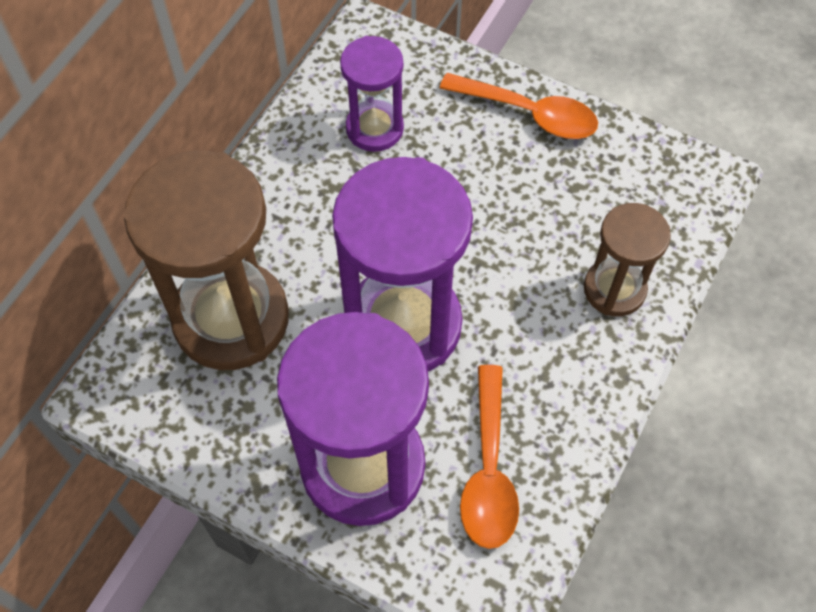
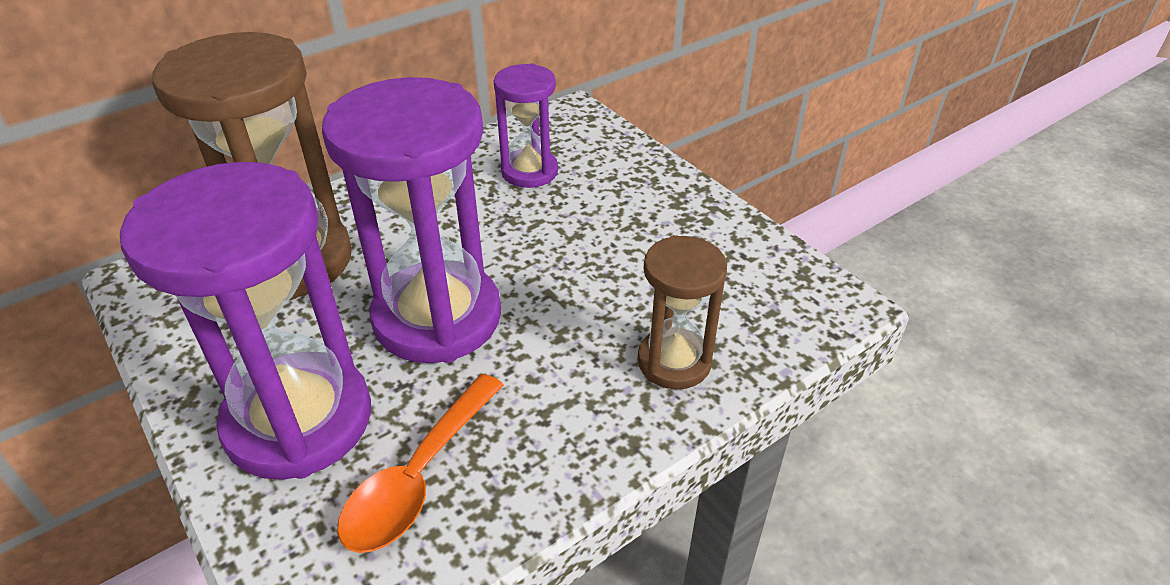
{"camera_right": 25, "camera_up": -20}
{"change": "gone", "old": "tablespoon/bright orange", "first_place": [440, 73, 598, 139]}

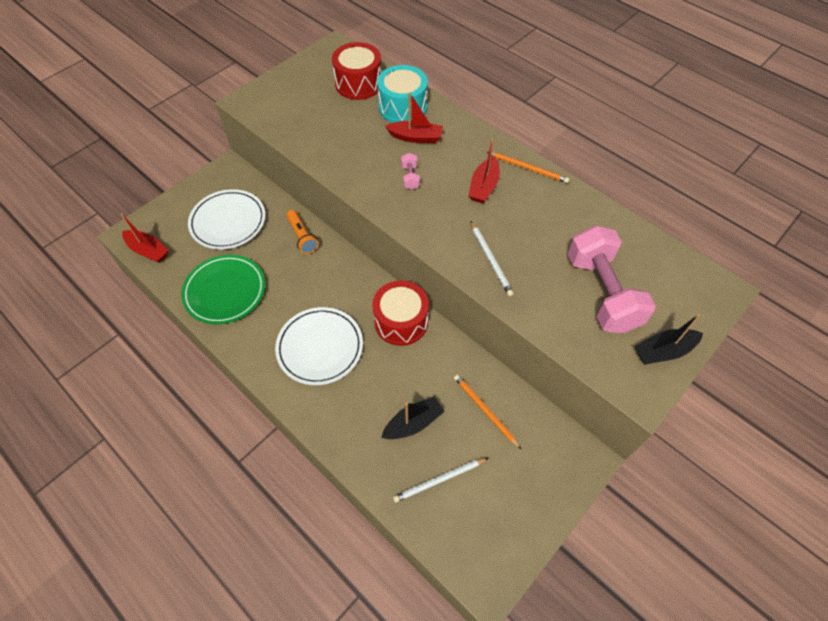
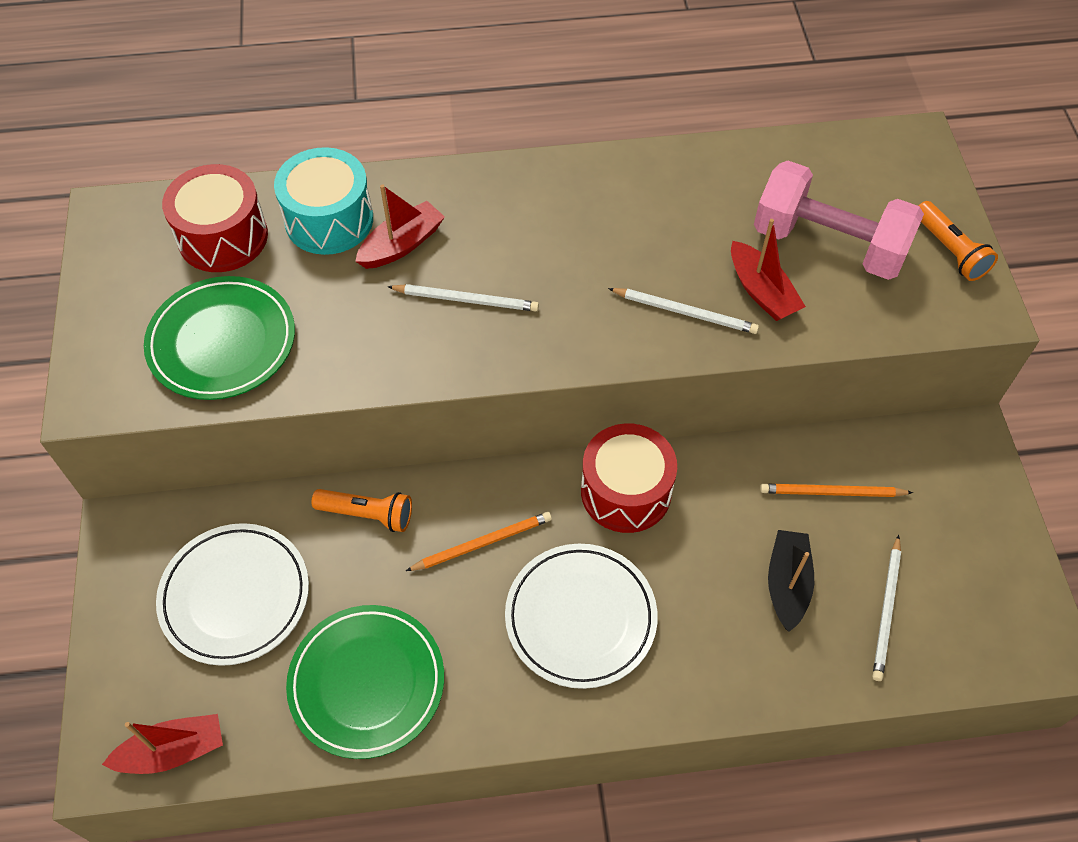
{"camera_right": -50, "camera_up": 0}
{"change": "swapped", "old": "free weight/rose-pink", "new": "lead pencil/white", "first_place": [401, 153, 420, 190], "second_place": [387, 284, 539, 312]}
{"change": "shifted", "old": "toy boat/red", "first_place": [469, 139, 500, 203], "second_place": [731, 219, 806, 321]}
{"change": "shifted", "old": "lead pencil/bright orange", "first_place": [487, 152, 569, 183], "second_place": [406, 512, 552, 571]}
{"change": "swapped", "old": "toy boat/jet-black", "new": "torch/bright orange", "first_place": [634, 314, 703, 365], "second_place": [919, 201, 998, 281]}
{"change": "new", "new": "dinner plate/green", "second_place": [144, 276, 295, 400]}

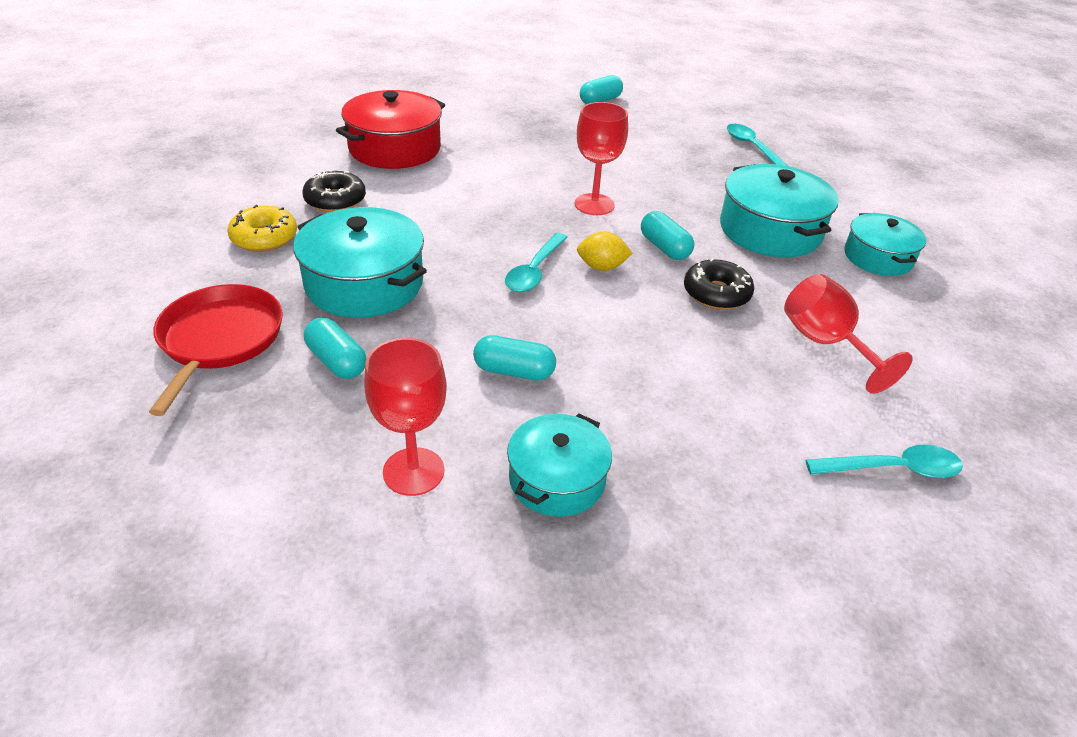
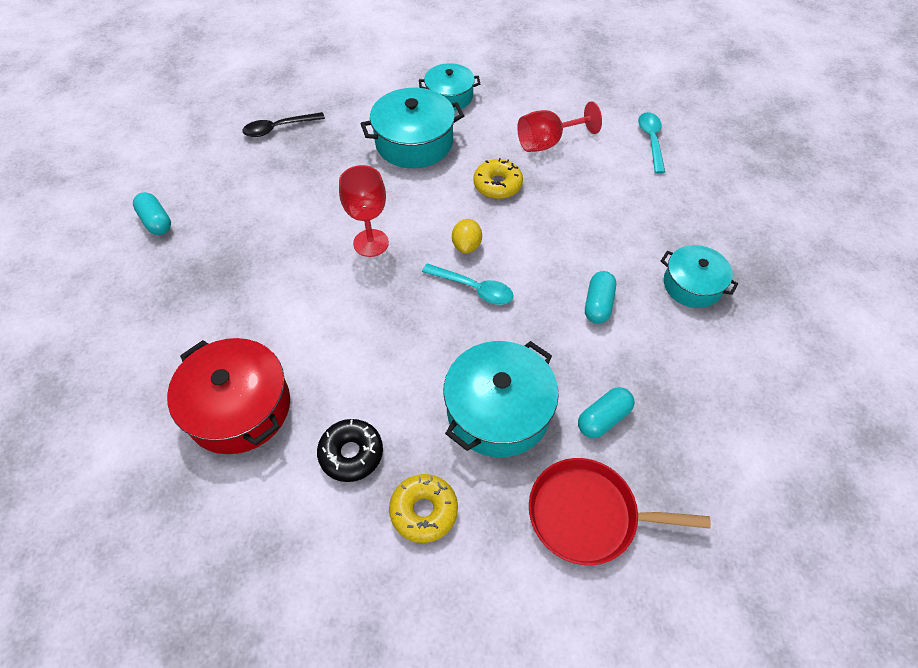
{"camera_right": -85, "camera_up": 15}
{"change": "gone", "old": "goblet/red", "first_place": [364, 338, 447, 496]}
{"change": "gone", "old": "capsule/aqua", "first_place": [641, 211, 694, 260]}
{"change": "repainted", "old": "donut/jet-black", "new": "donut/bright yellow", "first_place": [684, 258, 754, 310], "second_place": [473, 158, 523, 199]}
{"change": "repainted", "old": "tablespoon/aqua", "new": "tablespoon/jet-black", "first_place": [727, 124, 788, 166], "second_place": [242, 112, 325, 137]}

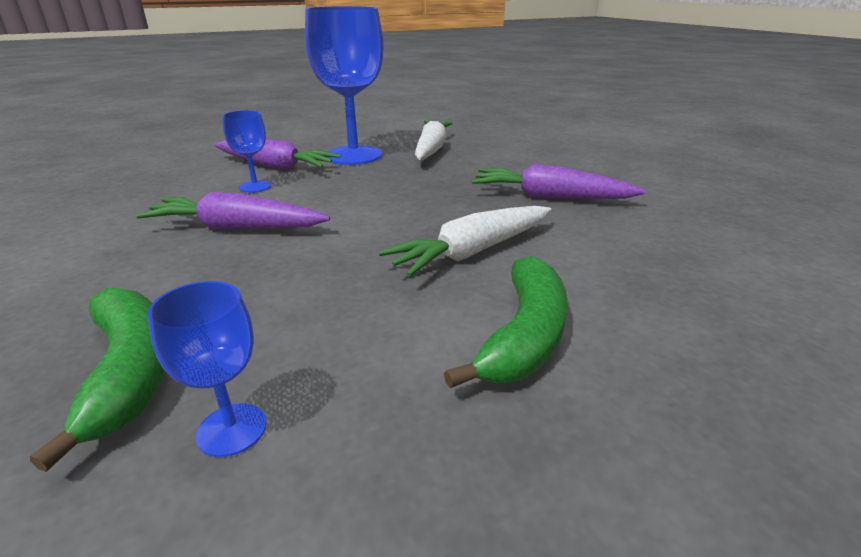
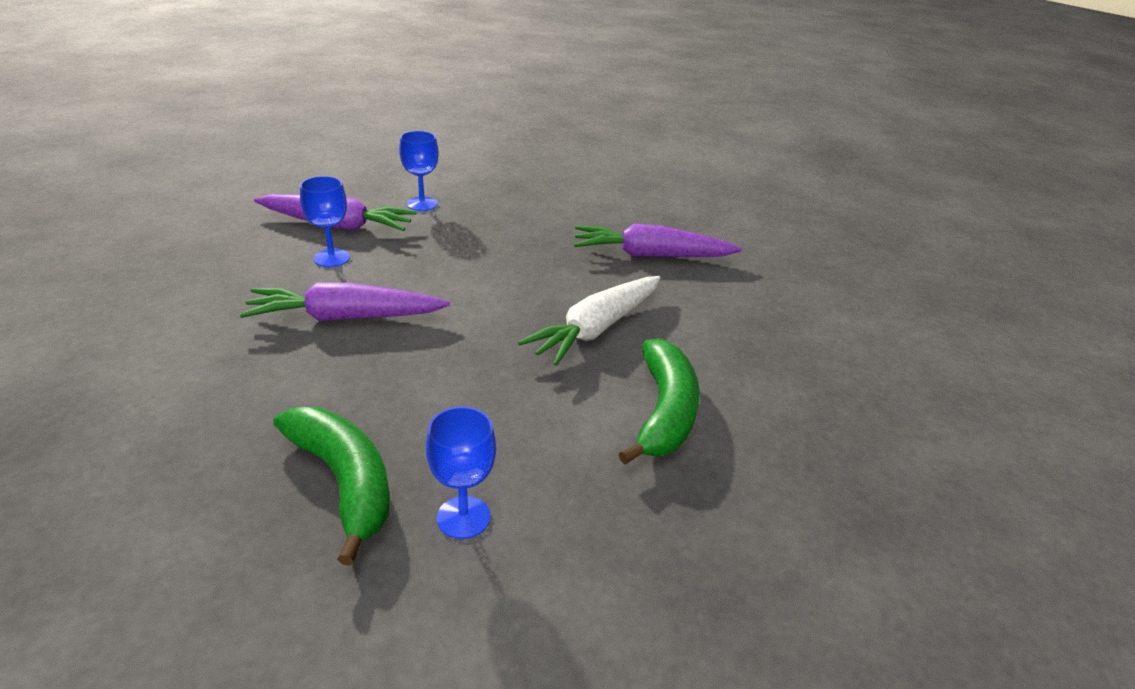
{"camera_right": -15, "camera_up": 5}
{"change": "scaled", "old": "goblet/royal blue", "first_place": [305, 6, 383, 165], "second_place": [399, 131, 438, 211], "factor": 0.46}
{"change": "gone", "old": "carrot/white", "first_place": [415, 121, 453, 160]}

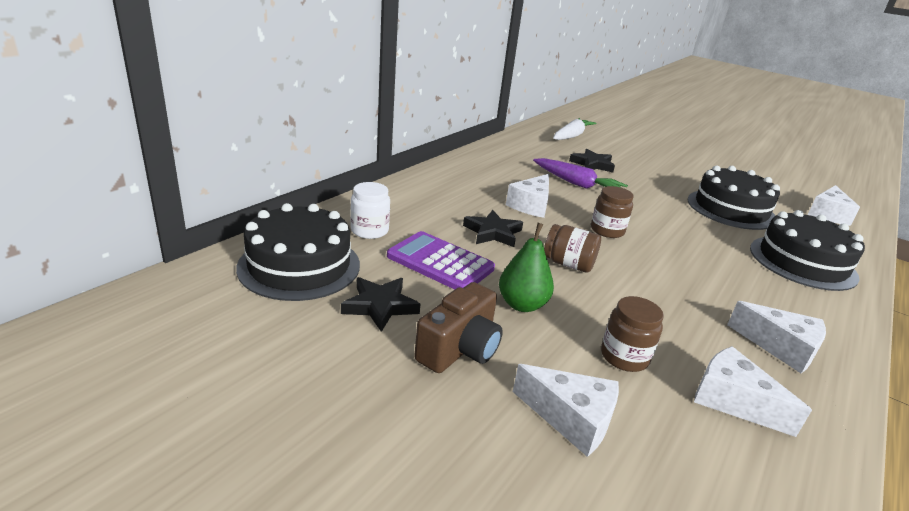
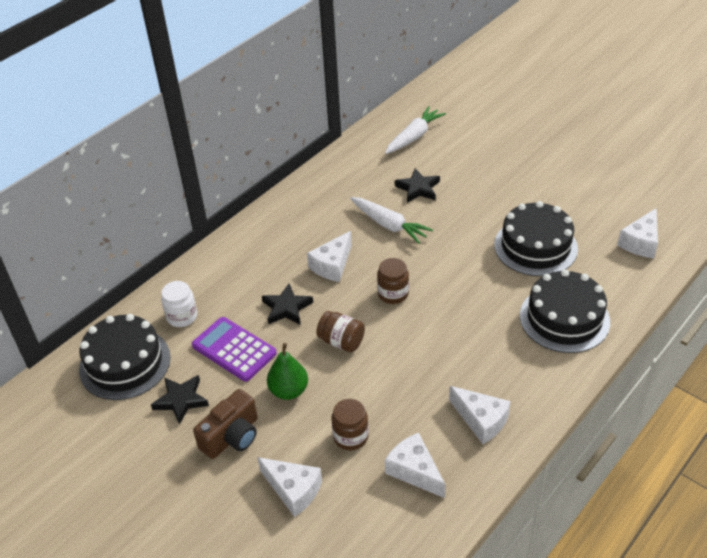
{"camera_right": 10, "camera_up": 15}
{"change": "repainted", "old": "carrot/violet", "new": "carrot/white", "first_place": [533, 158, 628, 189], "second_place": [350, 197, 433, 244]}

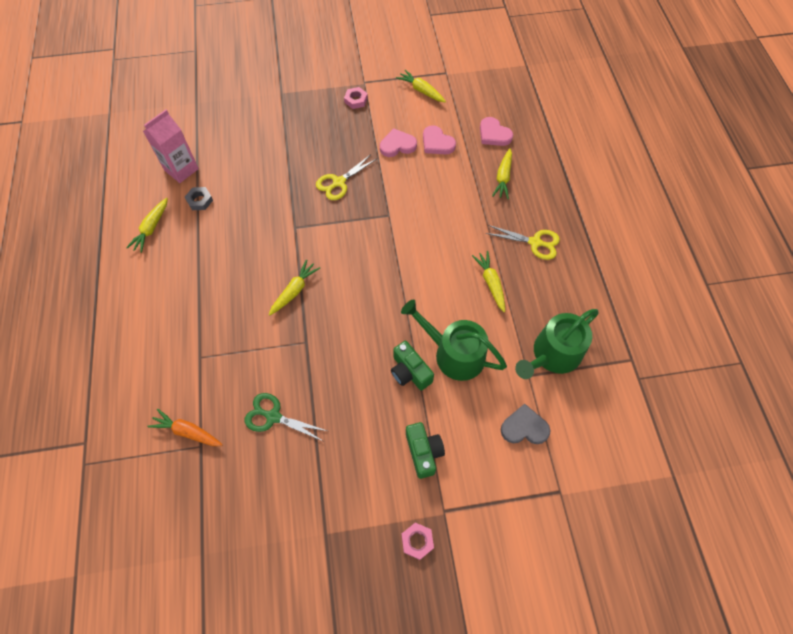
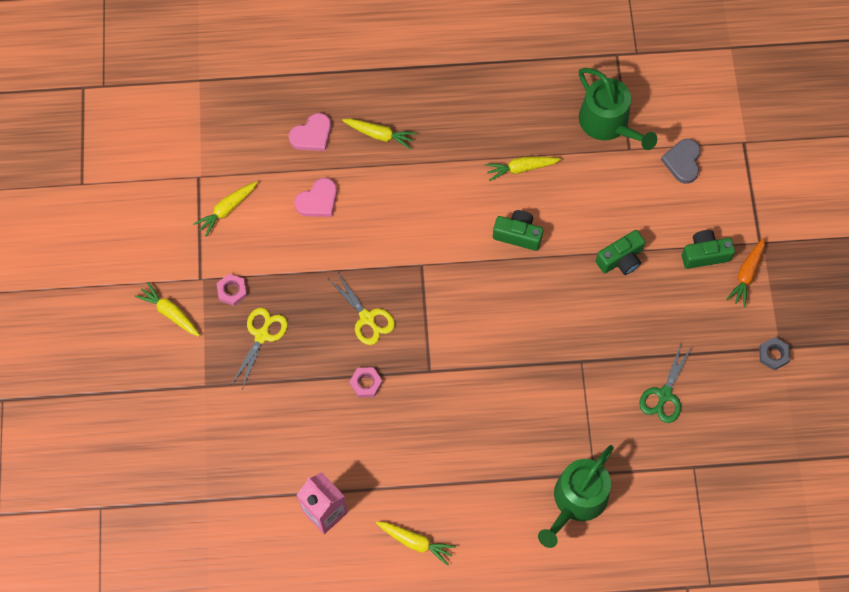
{"camera_right": -85, "camera_up": 5}
{"change": "shifted", "old": "carrot/bright orange", "first_place": [147, 409, 223, 446], "second_place": [726, 238, 765, 307]}
{"change": "shifted", "old": "nut/gray", "first_place": [185, 187, 213, 210], "second_place": [759, 337, 790, 370]}
{"change": "shifted", "old": "carrot/bright yellow", "first_place": [269, 260, 320, 316], "second_place": [135, 282, 200, 336]}
{"change": "gone", "old": "heart shape/rose-pink", "first_place": [380, 128, 417, 157]}
{"change": "shifted", "old": "watering pot/green", "first_place": [401, 300, 507, 381], "second_place": [538, 445, 614, 548]}
{"change": "shifted", "old": "nut/rose-pink", "first_place": [402, 523, 434, 560], "second_place": [350, 367, 382, 398]}
{"change": "shifted", "old": "pair of scissors/bright yellow", "first_place": [486, 225, 560, 260], "second_place": [232, 308, 288, 389]}
{"change": "new", "new": "compact camera/green", "second_place": [493, 210, 543, 251]}

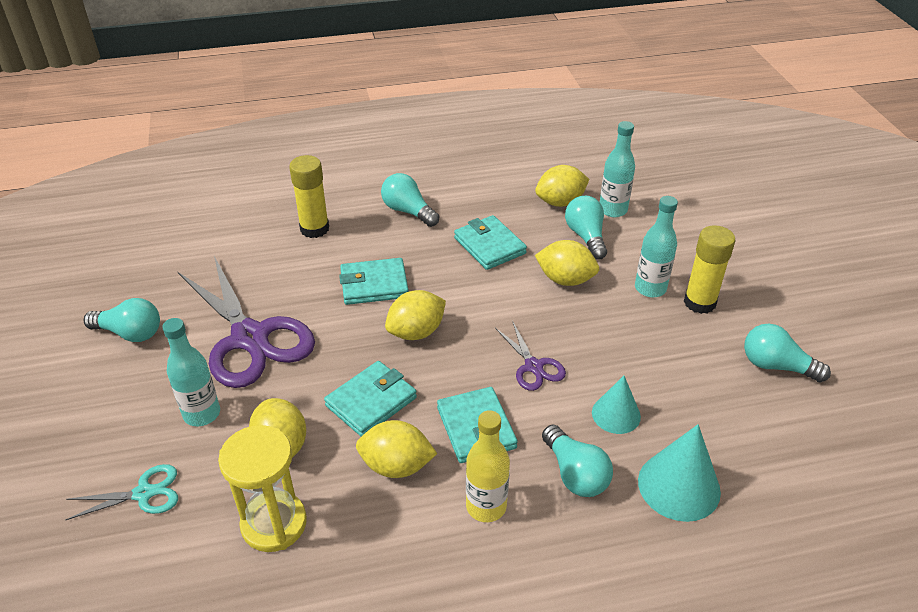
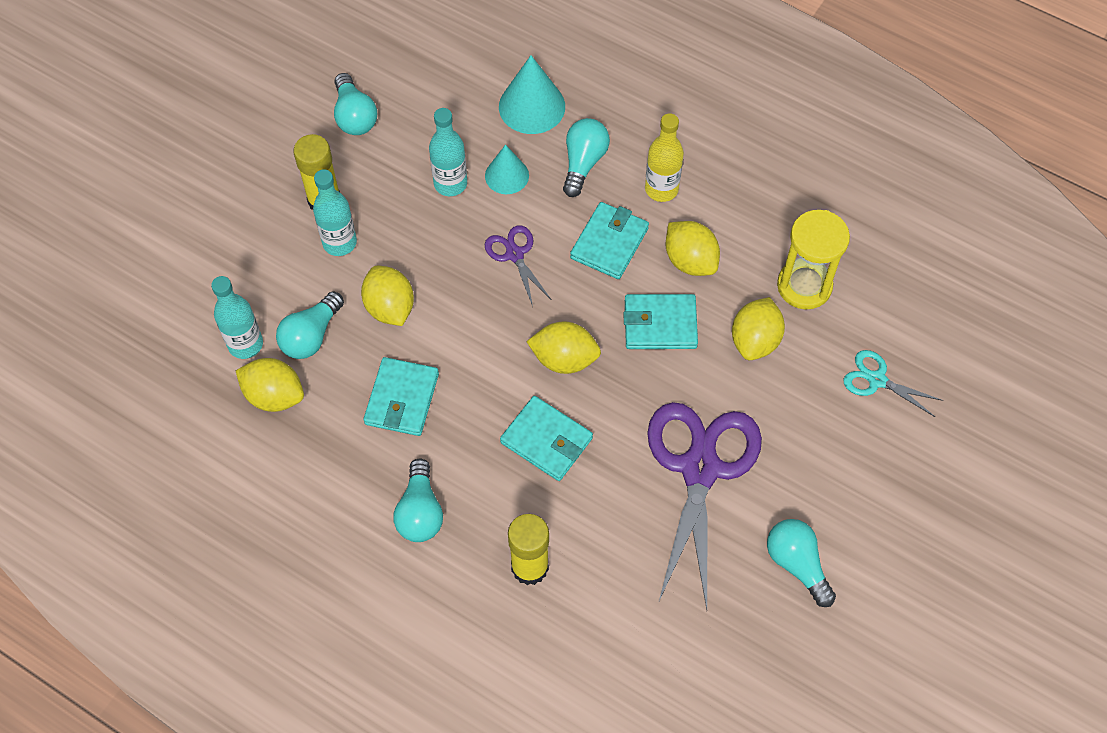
{"camera_right": -135, "camera_up": 20}
{"change": "shifted", "old": "drink bottle/aqua", "first_place": [162, 318, 220, 426], "second_place": [429, 108, 467, 196]}
{"change": "rotated", "old": "pair of scissors/violet", "first_place": [495, 321, 566, 391], "second_place": [485, 225, 551, 306], "degrees": -45}

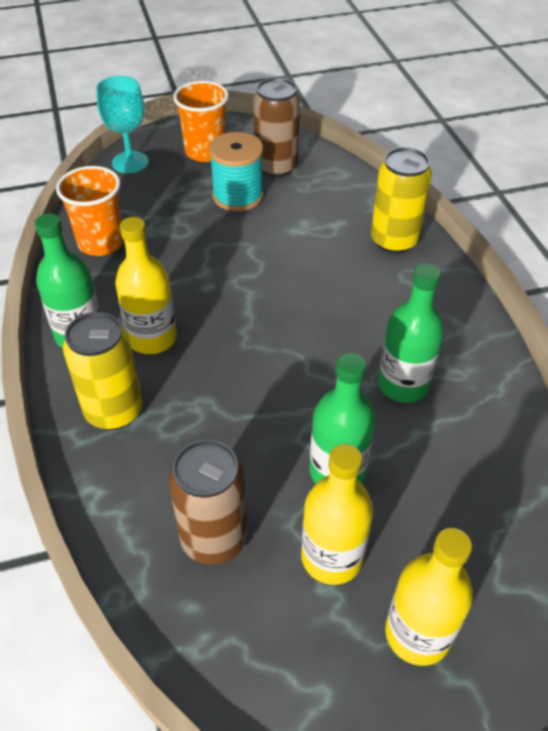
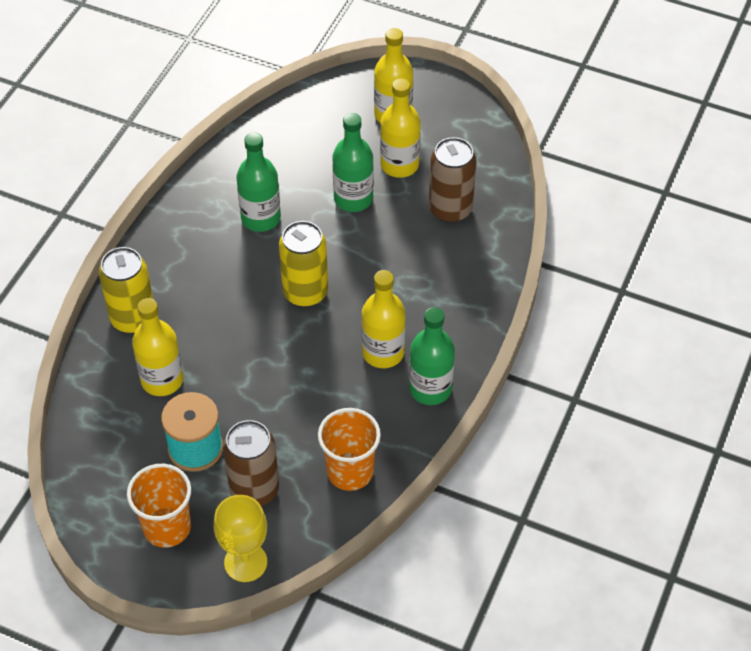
{"camera_right": -140, "camera_up": 5}
{"change": "shifted", "old": "soda can/bright yellow", "first_place": [63, 312, 143, 430], "second_place": [279, 221, 328, 307]}
{"change": "repainted", "old": "goblet/aqua", "new": "goblet/bright yellow", "first_place": [96, 76, 149, 173], "second_place": [214, 495, 267, 582]}
{"change": "shifted", "old": "soda can/brown", "first_place": [253, 78, 300, 177], "second_place": [223, 420, 279, 506]}
{"change": "new", "new": "drink bottle/bright yellow", "second_place": [132, 298, 183, 396]}

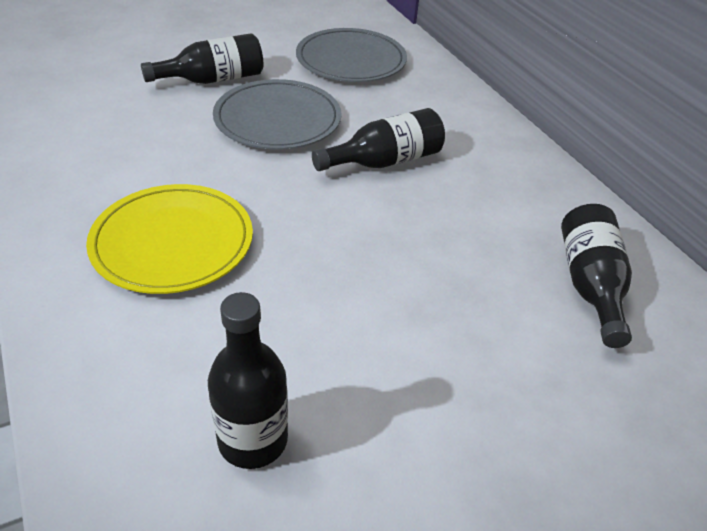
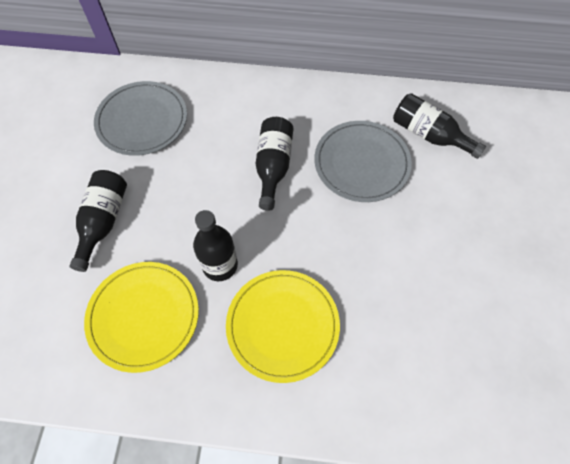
{"camera_right": -55, "camera_up": 20}
{"change": "shifted", "old": "drink bottle/jet-black", "first_place": [208, 292, 288, 469], "second_place": [193, 210, 238, 281]}
{"change": "shifted", "old": "dinner plate/gray", "first_place": [213, 79, 342, 149], "second_place": [314, 121, 412, 202]}
{"change": "new", "new": "dinner plate/bright yellow", "second_place": [84, 262, 199, 373]}

